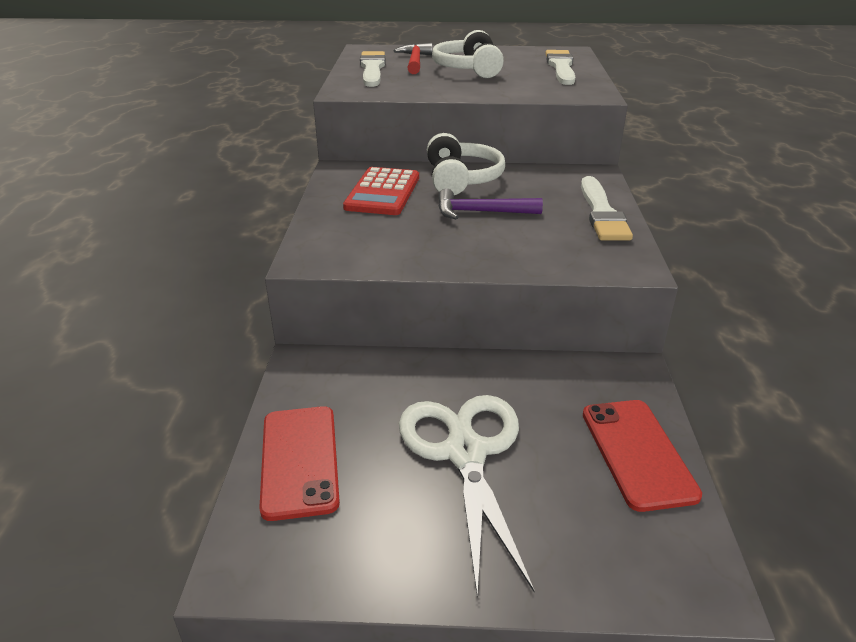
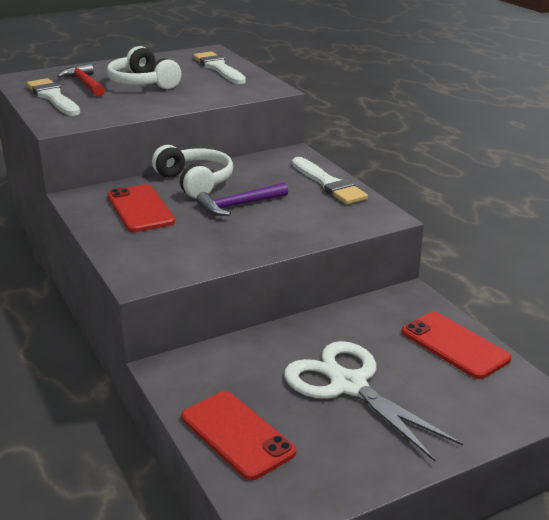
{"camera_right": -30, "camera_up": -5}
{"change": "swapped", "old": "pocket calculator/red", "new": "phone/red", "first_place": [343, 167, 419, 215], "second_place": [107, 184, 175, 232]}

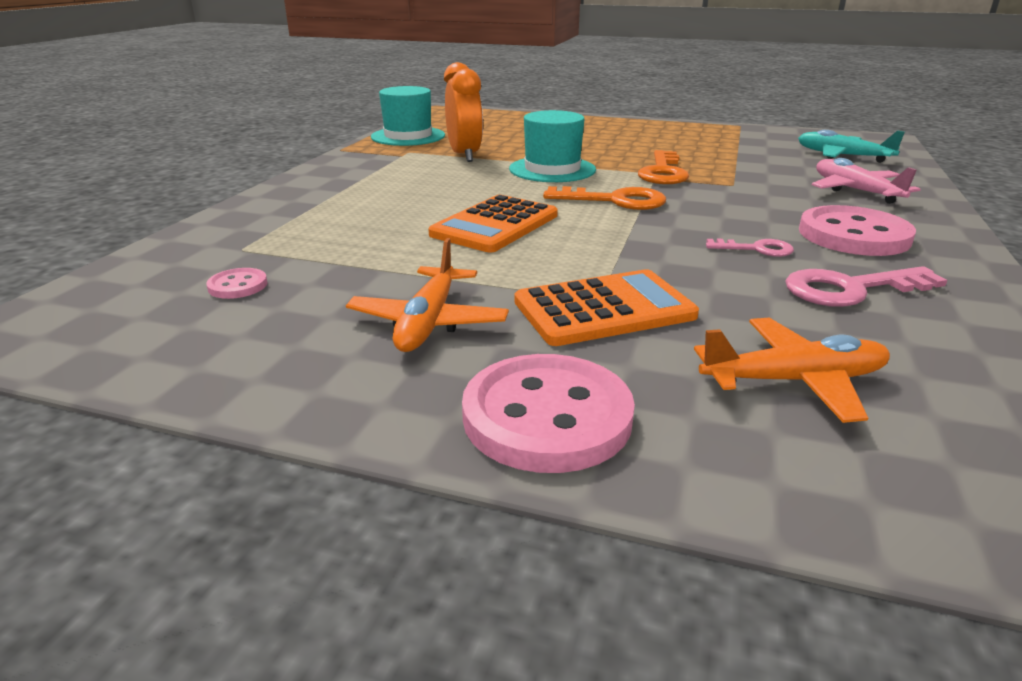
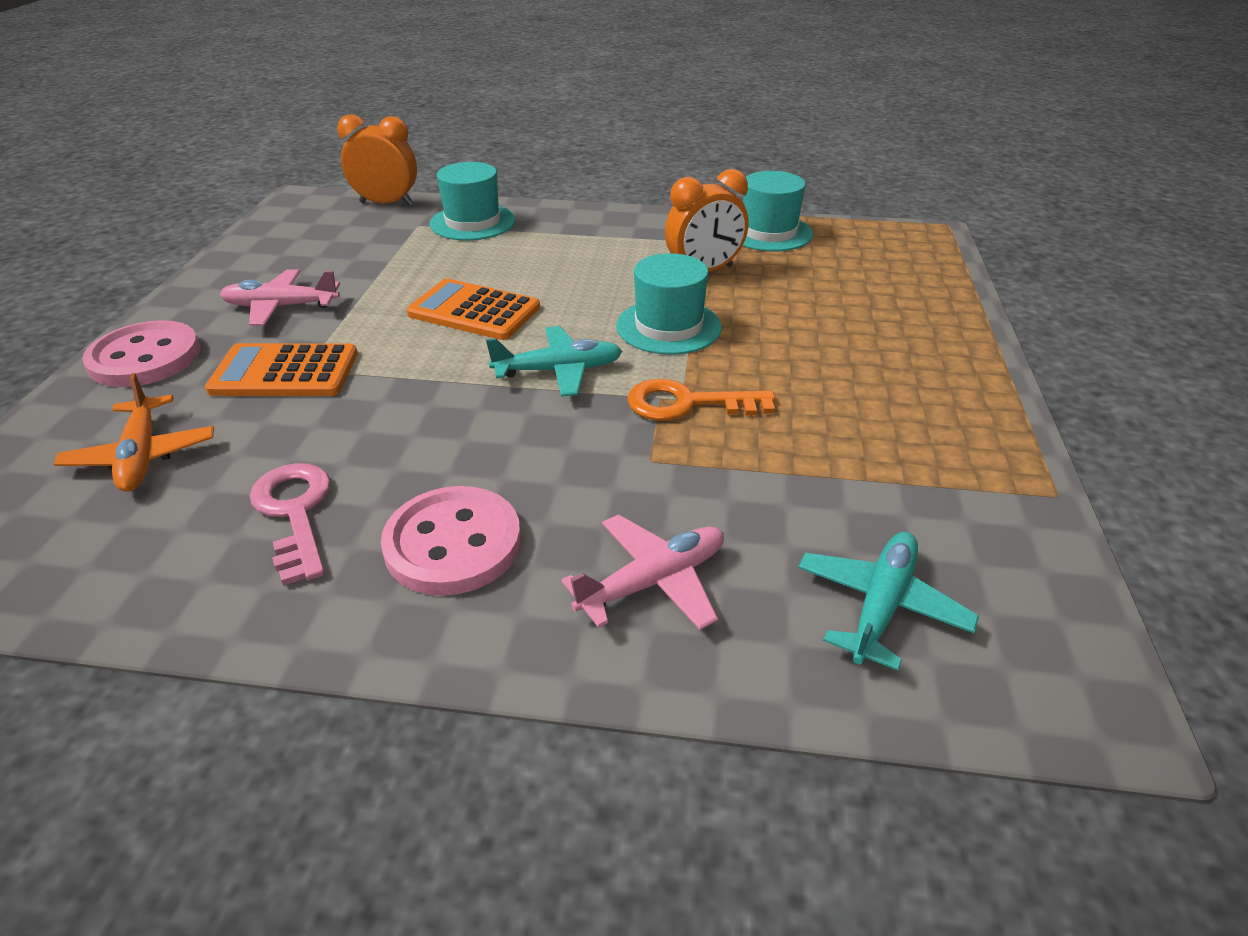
{"camera_right": 80, "camera_up": 10}
{"change": "gone", "old": "button/rose-pink", "first_place": [206, 268, 267, 299]}
{"change": "repainted", "old": "toy plane/bright orange", "new": "toy plane/rose-pink", "first_place": [346, 238, 509, 352], "second_place": [219, 269, 340, 326]}
{"change": "rotated", "old": "pocket calculator/bright orange", "first_place": [515, 269, 699, 346], "second_place": [205, 343, 358, 396], "degrees": 120}
{"change": "swapped", "old": "latchkey/bright orange", "new": "toy plane/aqua", "first_place": [543, 186, 666, 210], "second_place": [486, 326, 622, 397]}
{"change": "gone", "old": "latchkey/rose-pink", "first_place": [706, 239, 794, 257]}
{"change": "new", "new": "clock/bright orange", "second_place": [337, 114, 417, 206]}
{"change": "new", "new": "tall hat/aqua", "second_place": [430, 162, 516, 240]}

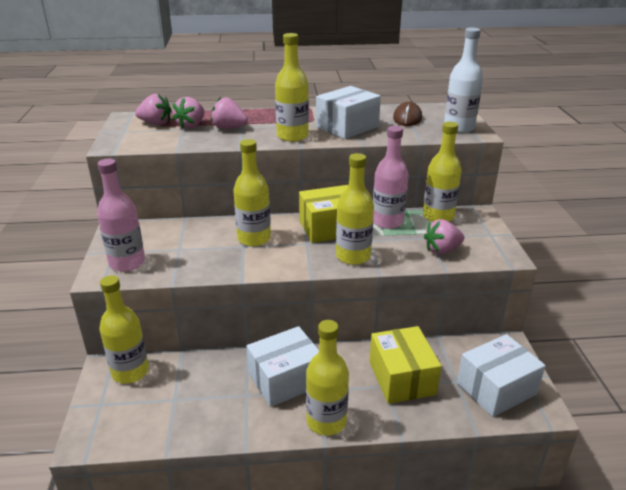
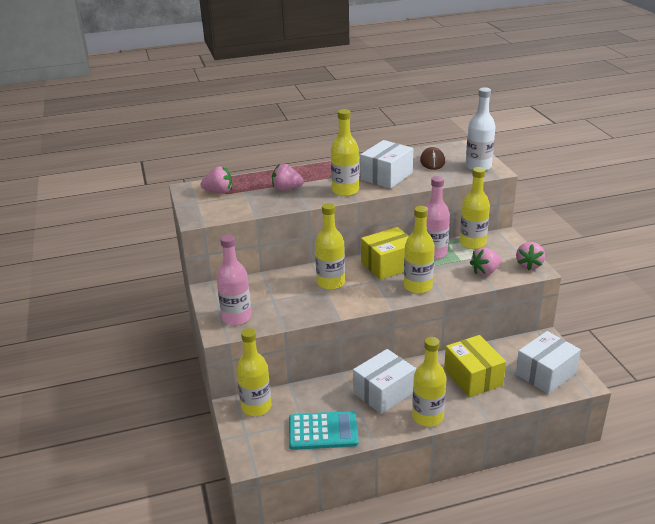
{"camera_right": -10, "camera_up": 0}
{"change": "shifted", "old": "strawberry/rose-pink", "first_place": [172, 97, 205, 129], "second_place": [516, 242, 545, 270]}
{"change": "new", "new": "pocket calculator/aqua", "second_place": [289, 411, 359, 450]}

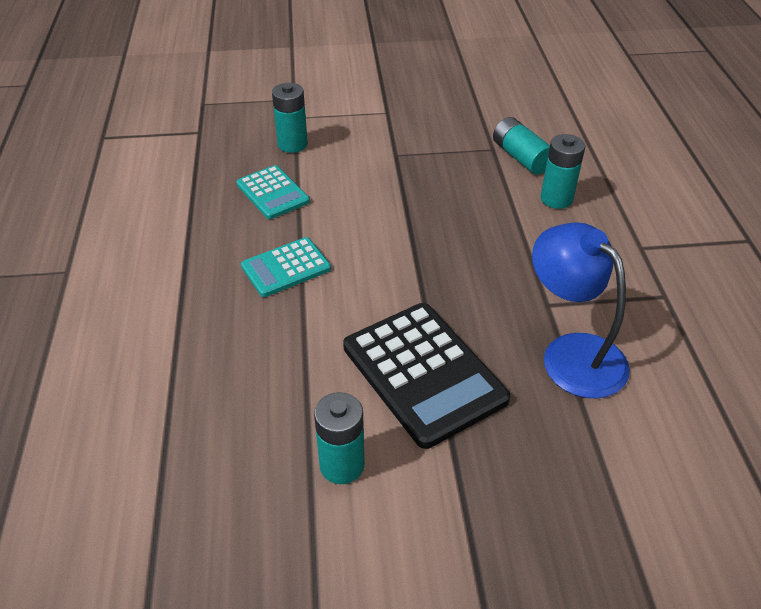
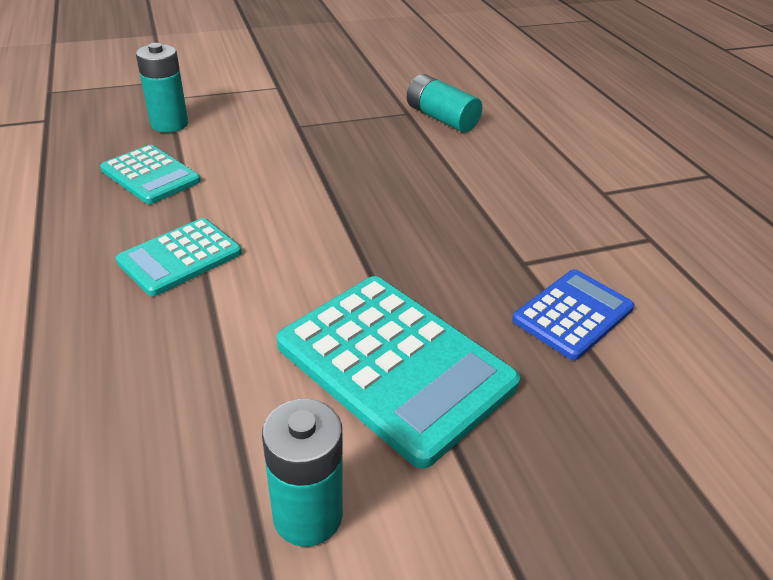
{"camera_right": -15, "camera_up": -5}
{"change": "repainted", "old": "pocket calculator/jet-black", "new": "pocket calculator/aqua", "first_place": [343, 303, 510, 449], "second_place": [277, 276, 520, 469]}
{"change": "swapped", "old": "reading lamp/royal blue", "new": "pocket calculator/royal blue", "first_place": [532, 222, 630, 399], "second_place": [512, 269, 634, 360]}
{"change": "gone", "old": "power cell/aqua", "first_place": [540, 134, 585, 209]}

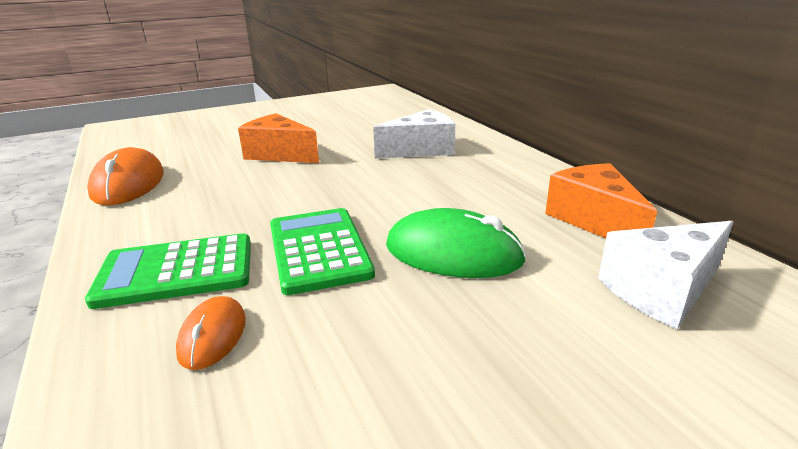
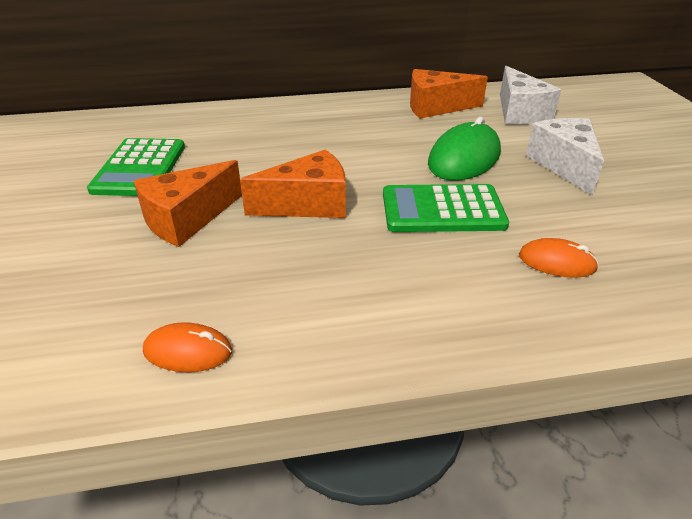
{"camera_right": -75, "camera_up": 10}
{"change": "shifted", "old": "pocket calculator/green", "first_place": [85, 233, 251, 309], "second_place": [87, 138, 185, 196]}
{"change": "scaled", "old": "PC mouse/bright orange", "first_place": [87, 147, 164, 205], "second_place": [143, 322, 232, 372], "factor": 0.56}
{"change": "shifted", "old": "cheese wedge/white", "first_place": [373, 109, 455, 159], "second_place": [526, 118, 604, 195]}
{"change": "new", "new": "cheese wedge/bright orange", "second_place": [240, 150, 346, 218]}

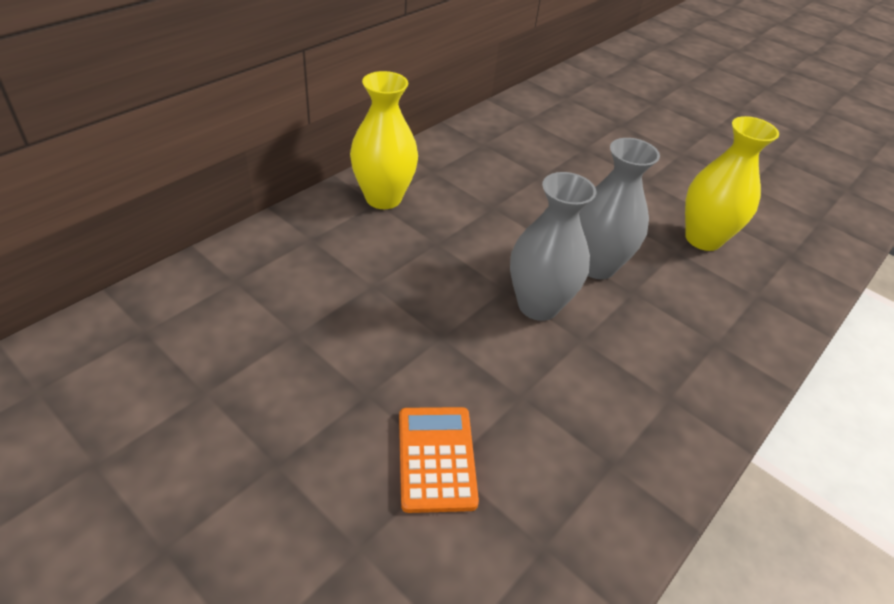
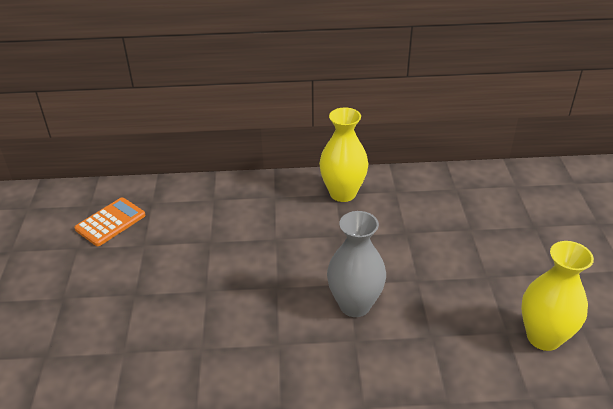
{"camera_right": 50, "camera_up": -5}
{"change": "shifted", "old": "pocket calculator/bright orange", "first_place": [399, 407, 479, 513], "second_place": [75, 198, 146, 246]}
{"change": "gone", "old": "tall vase/gray", "first_place": [579, 138, 660, 279]}

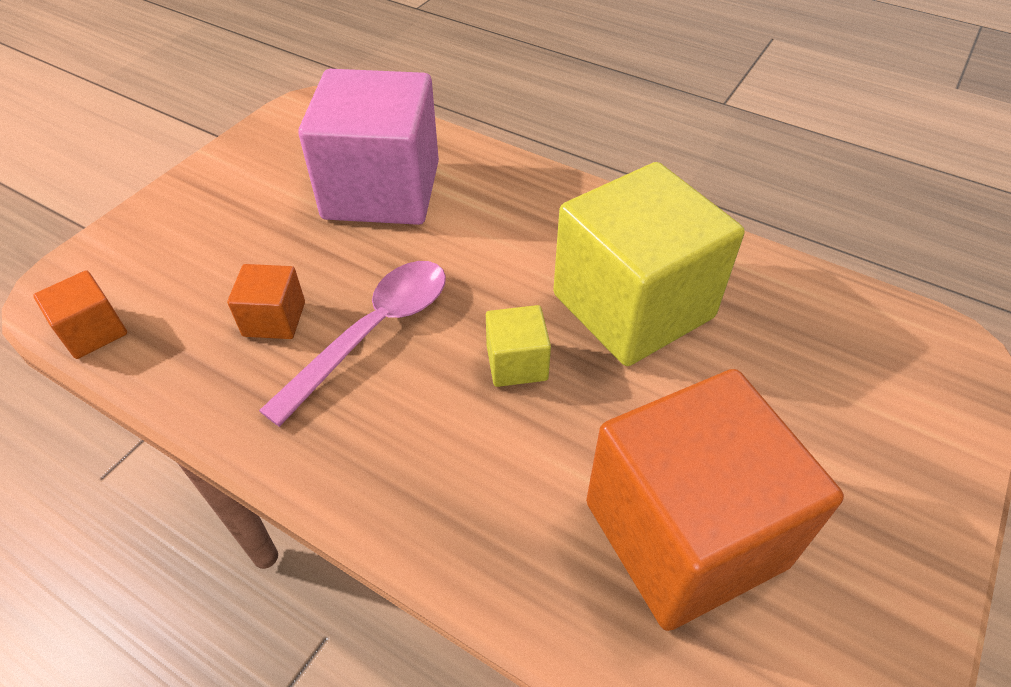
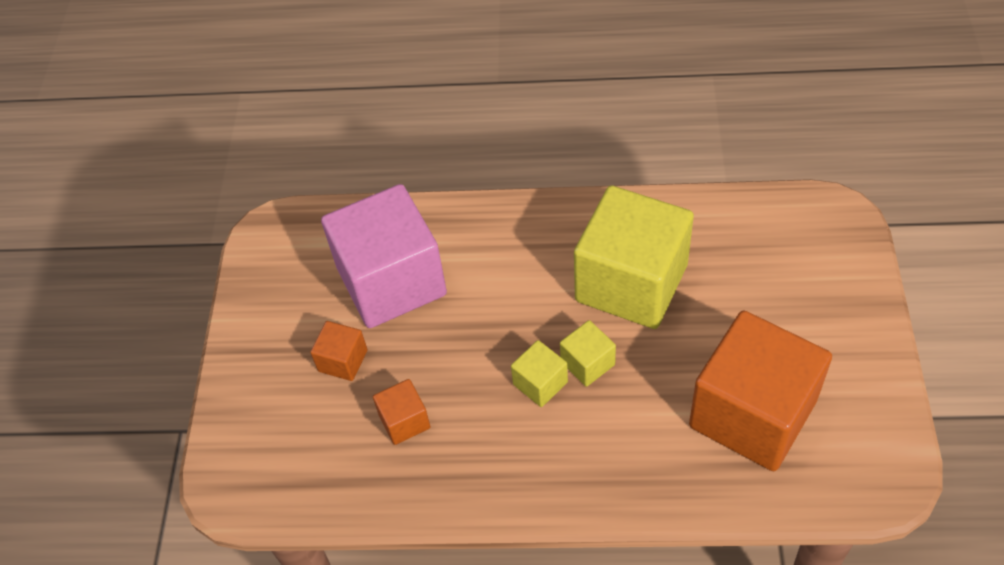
{"camera_right": -25, "camera_up": 5}
{"change": "shifted", "old": "cube/bright orange", "first_place": [33, 270, 127, 359], "second_place": [310, 321, 368, 381]}
{"change": "gone", "old": "tablespoon/rose-pink", "first_place": [259, 261, 446, 427]}
{"change": "new", "new": "cube/bright yellow", "second_place": [511, 340, 568, 407]}

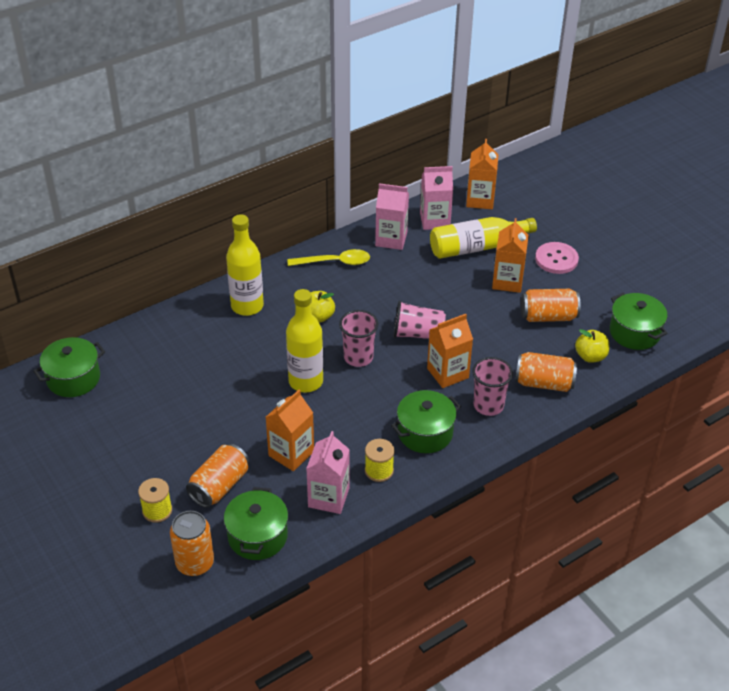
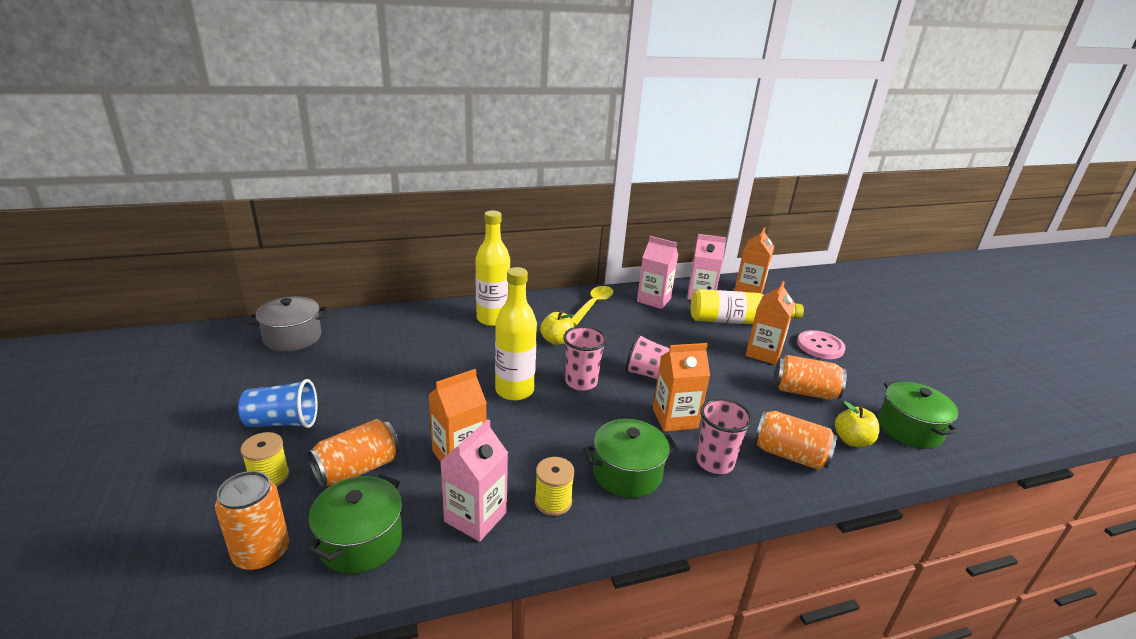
{"camera_right": 15, "camera_up": -15}
{"change": "repainted", "old": "pot/green", "new": "pot/gray", "first_place": [33, 337, 105, 397], "second_place": [248, 296, 327, 351]}
{"change": "rotated", "old": "tablespoon/bright yellow", "first_place": [288, 249, 370, 266], "second_place": [571, 286, 614, 326], "degrees": -75}
{"change": "new", "new": "beaker/royal blue", "second_place": [238, 379, 318, 428]}

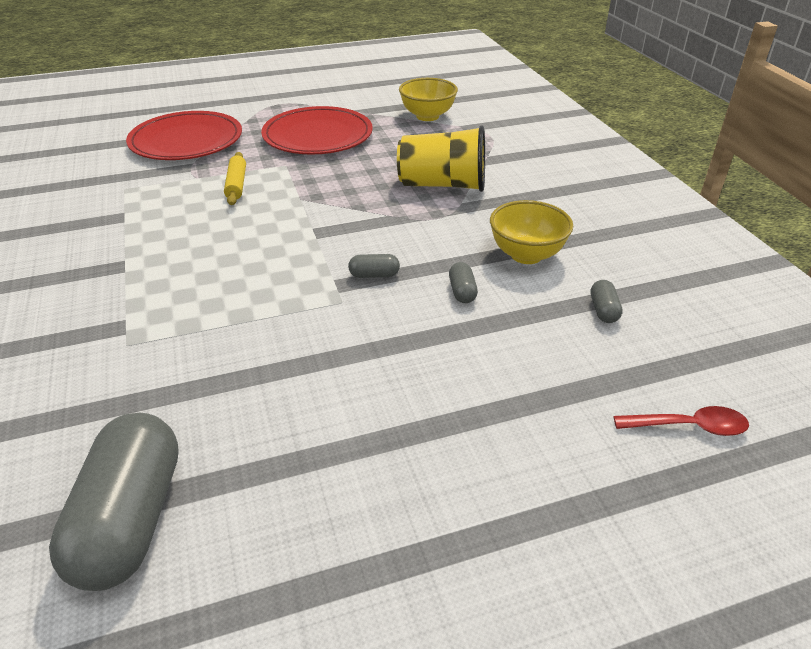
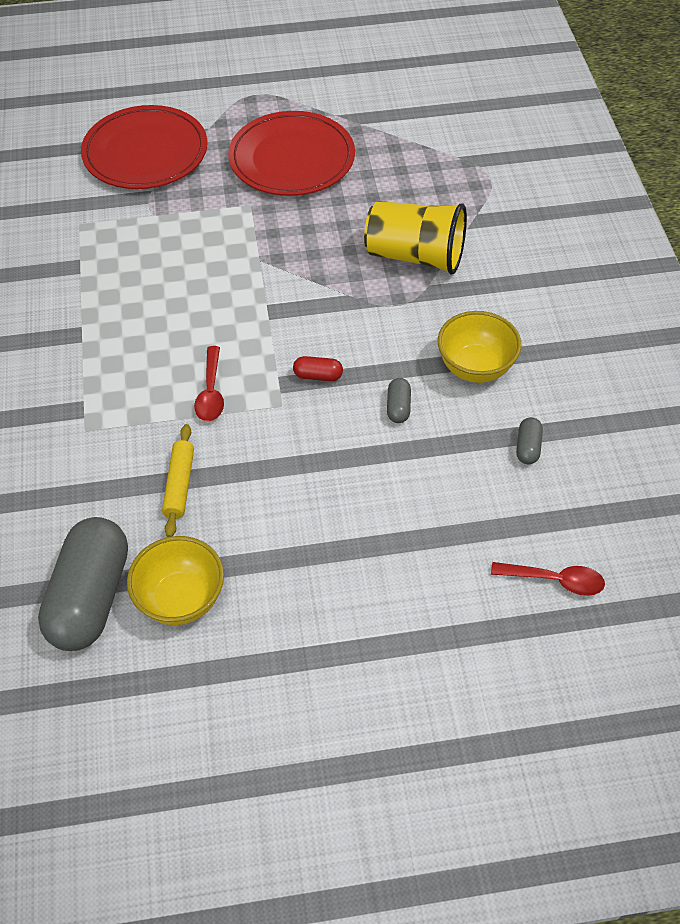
{"camera_right": 10, "camera_up": 15}
{"change": "shifted", "old": "pastry roller/bright yellow", "first_place": [224, 152, 246, 205], "second_place": [162, 424, 194, 537]}
{"change": "repainted", "old": "capsule/gray", "new": "capsule/red", "first_place": [348, 254, 400, 278], "second_place": [293, 356, 343, 381]}
{"change": "shifted", "old": "bowl/bright yellow", "first_place": [399, 78, 458, 121], "second_place": [127, 536, 224, 625]}
{"change": "new", "new": "tablespoon/red", "second_place": [194, 346, 224, 421]}

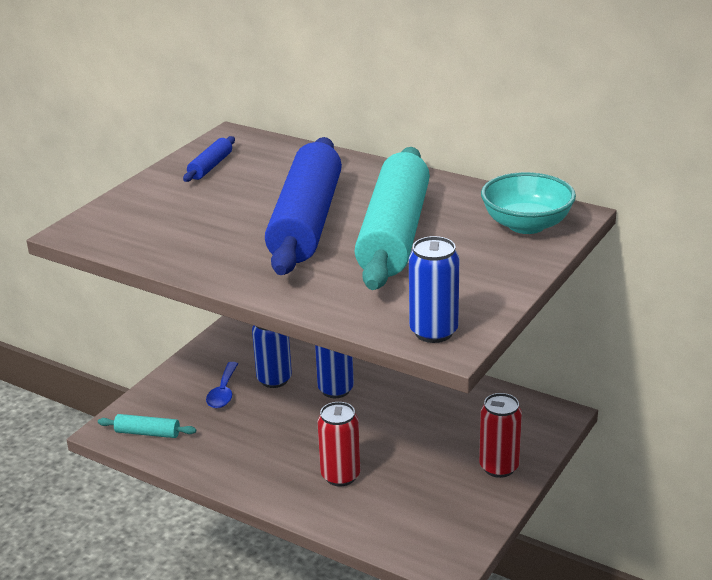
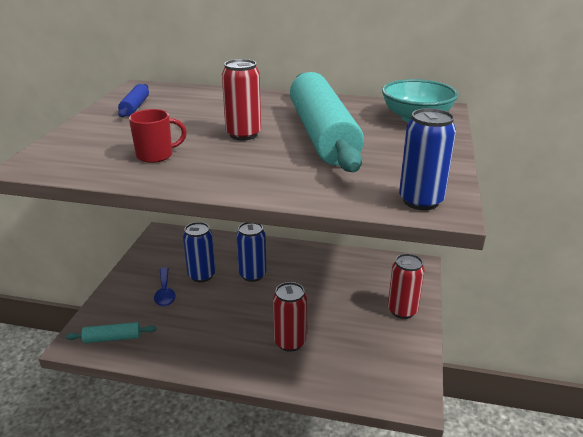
{"camera_right": -20, "camera_up": 0}
{"change": "swapped", "old": "pastry roller/royal blue", "new": "soda can/red", "first_place": [265, 137, 342, 275], "second_place": [222, 59, 261, 140]}
{"change": "new", "new": "tea mug/red", "second_place": [129, 109, 187, 163]}

